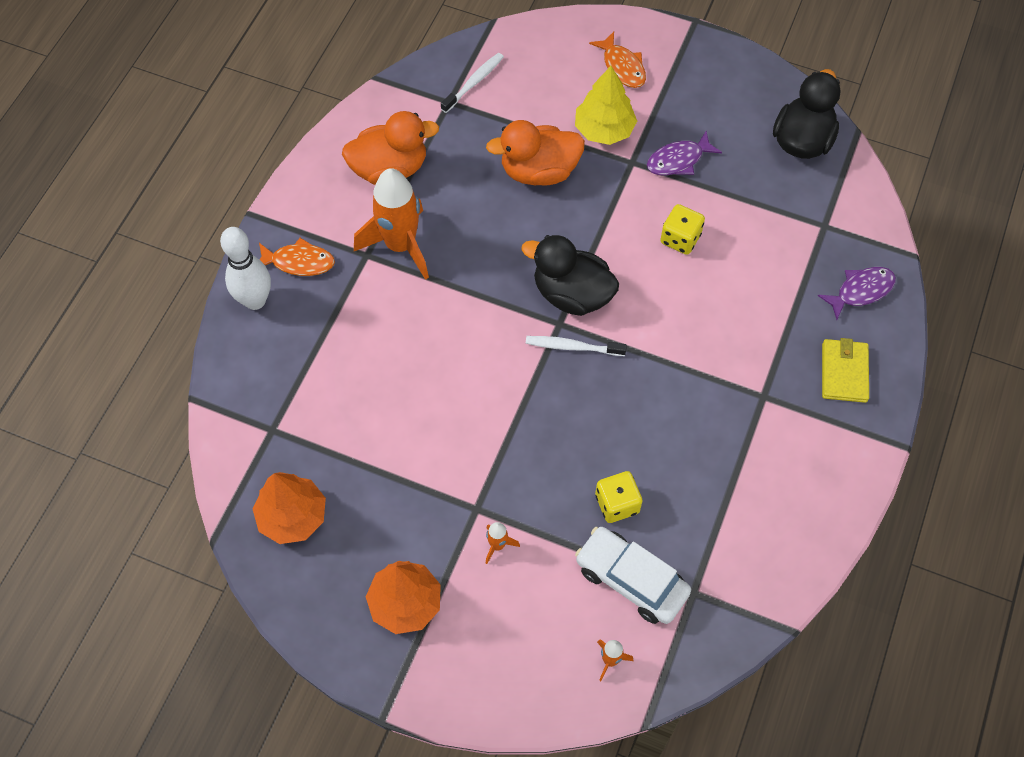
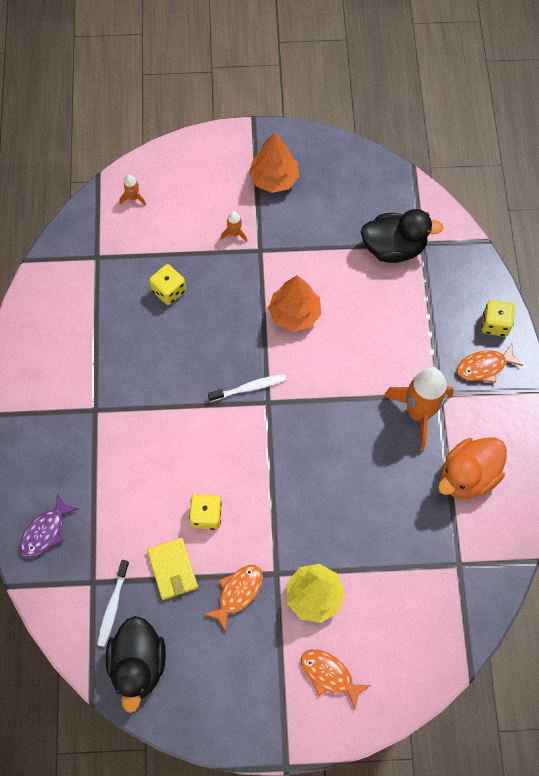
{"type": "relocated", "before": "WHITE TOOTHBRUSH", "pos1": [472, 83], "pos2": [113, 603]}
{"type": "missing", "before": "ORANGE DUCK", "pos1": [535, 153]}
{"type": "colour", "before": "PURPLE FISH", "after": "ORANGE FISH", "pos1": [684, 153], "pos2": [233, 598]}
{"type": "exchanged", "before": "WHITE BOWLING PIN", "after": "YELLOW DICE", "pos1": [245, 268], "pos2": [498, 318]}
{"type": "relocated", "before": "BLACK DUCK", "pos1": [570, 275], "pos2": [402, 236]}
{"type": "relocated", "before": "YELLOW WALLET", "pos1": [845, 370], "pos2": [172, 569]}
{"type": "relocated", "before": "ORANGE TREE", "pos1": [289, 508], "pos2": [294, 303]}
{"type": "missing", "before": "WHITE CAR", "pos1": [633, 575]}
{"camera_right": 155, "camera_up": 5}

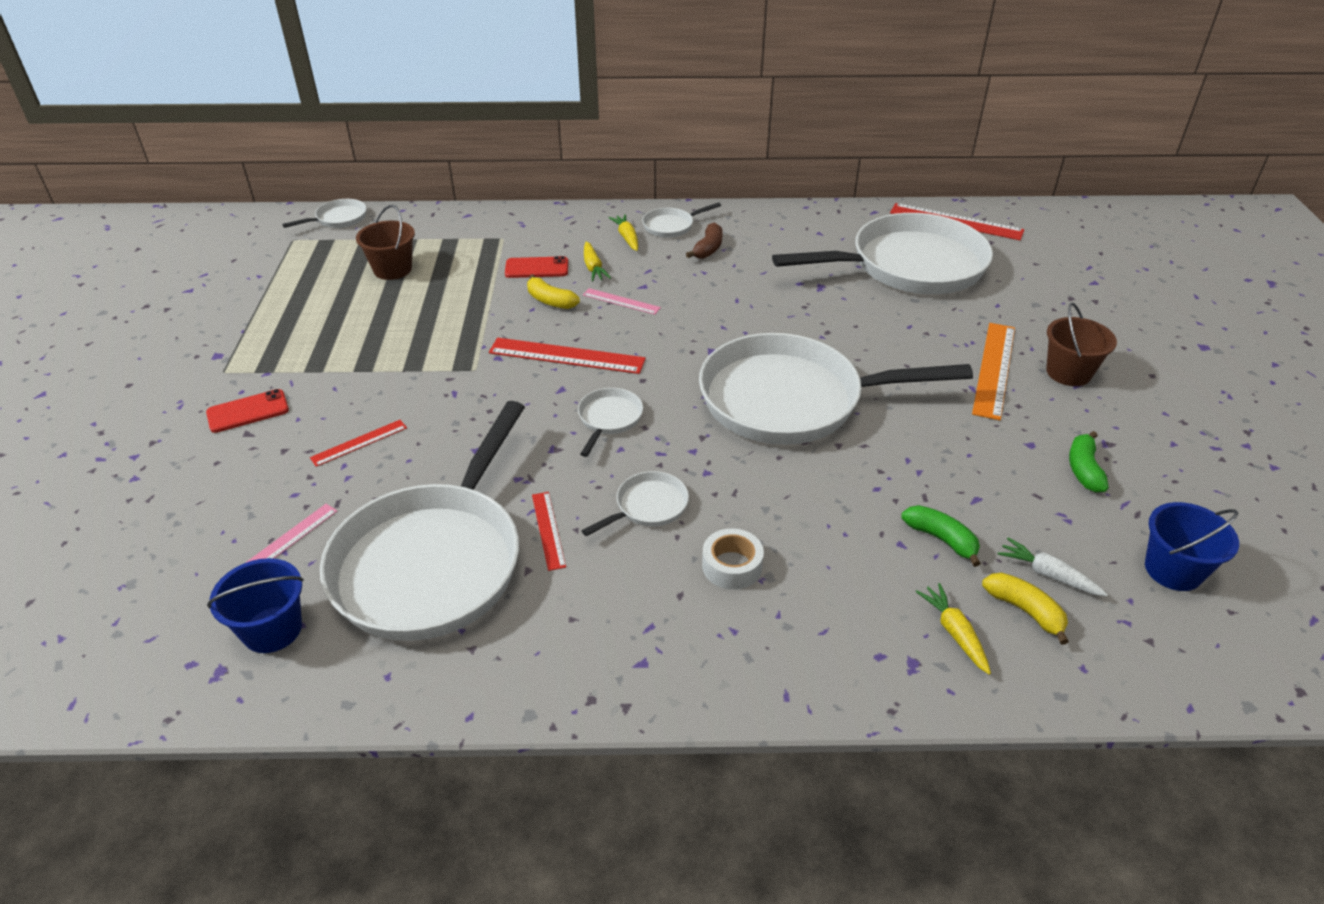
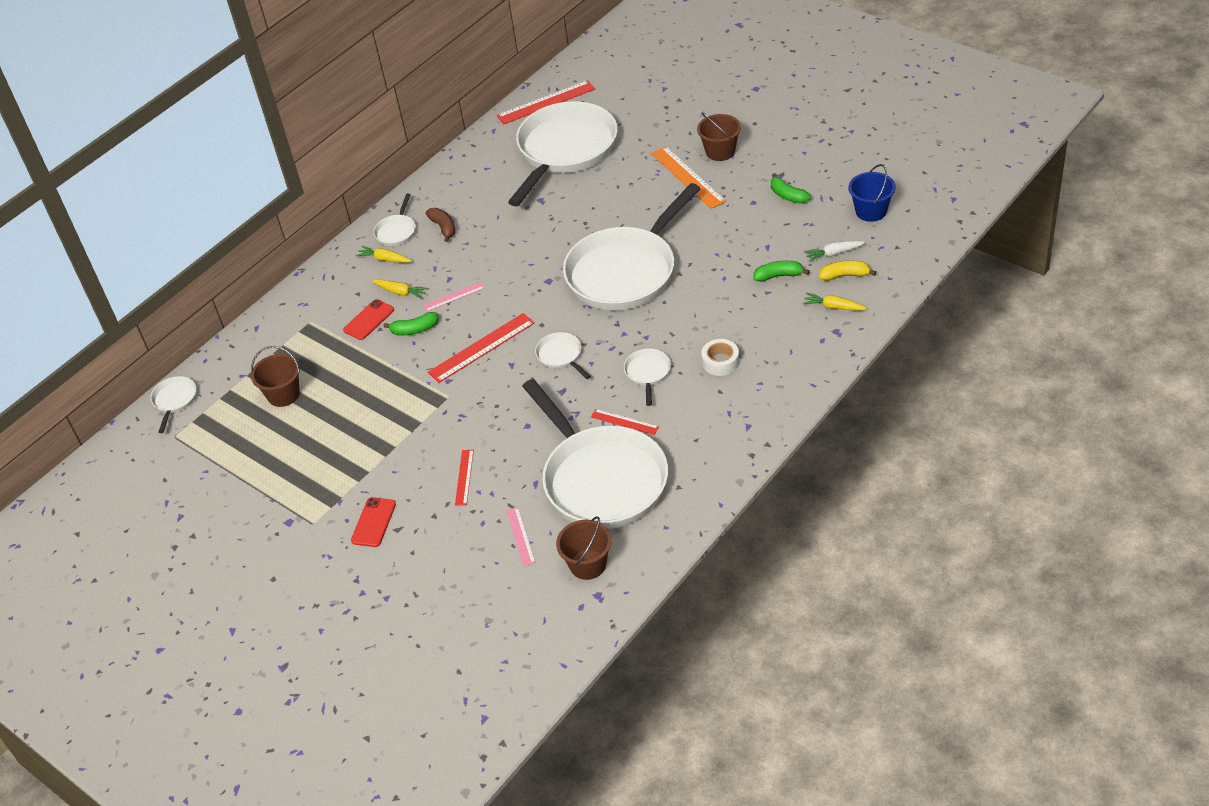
{"type": "colour", "before": "YELLOW BANANA", "after": "GREEN BANANA", "pos1": [553, 291], "pos2": [411, 324]}
{"type": "colour", "before": "BLUE BUCKET", "after": "BROWN BUCKET", "pos1": [255, 605], "pos2": [584, 548]}
{"camera_right": -45, "camera_up": 5}

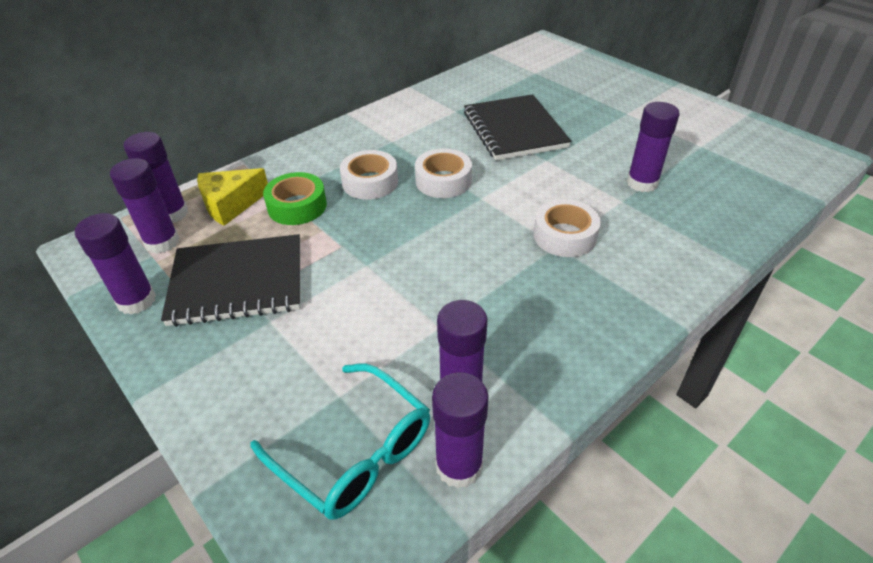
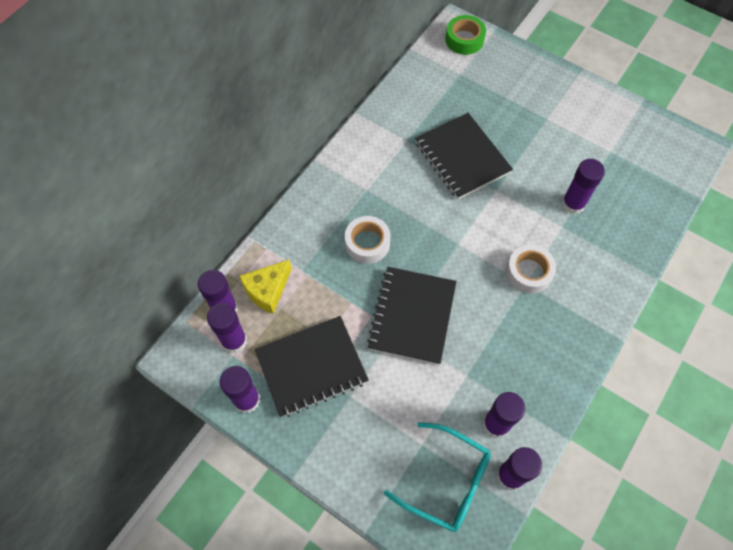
{"type": "missing", "before": "WHITE TAPE", "pos1": [443, 173]}
{"type": "relocated", "before": "GREEN TAPE", "pos1": [295, 198], "pos2": [465, 35]}
{"type": "appeared", "after": "BLACK NOTEBOOK", "pos2": [411, 316]}
{"camera_right": -15, "camera_up": 20}

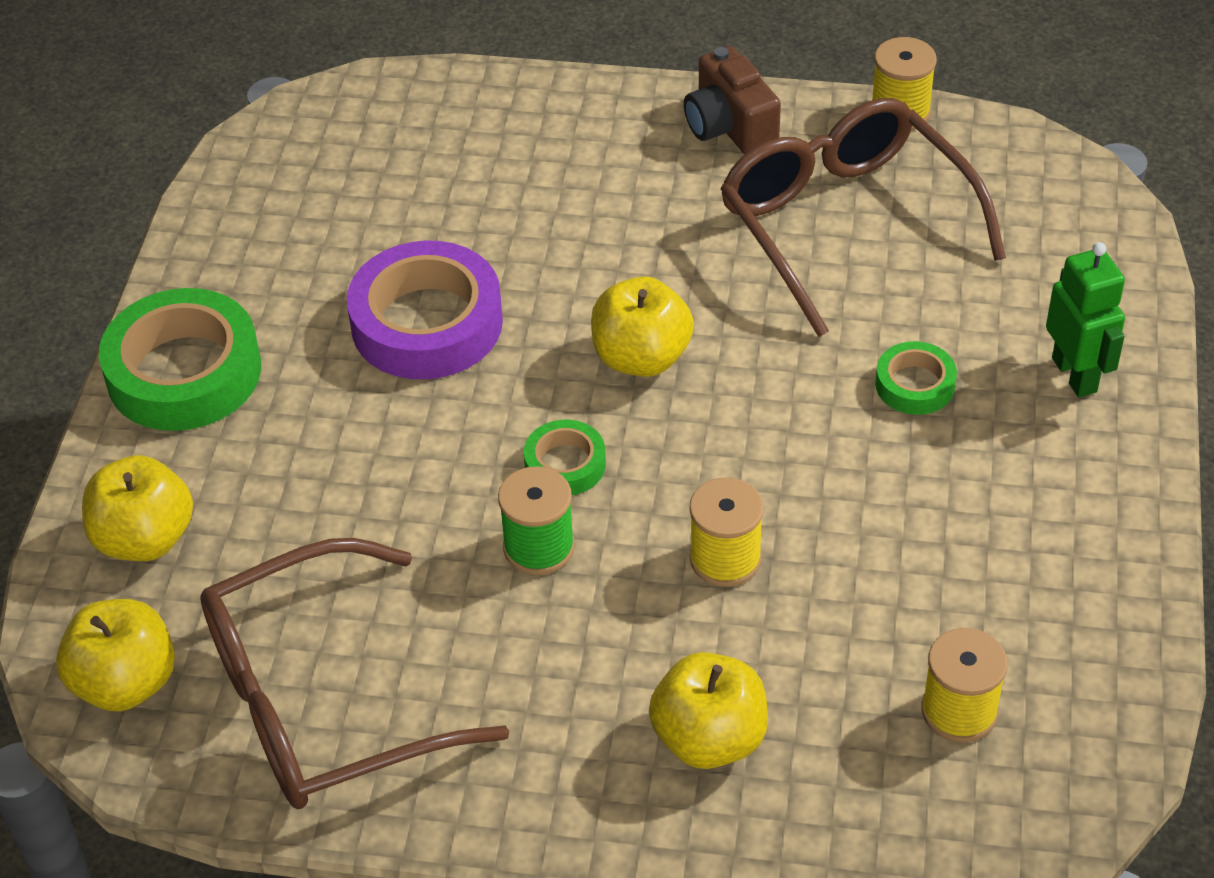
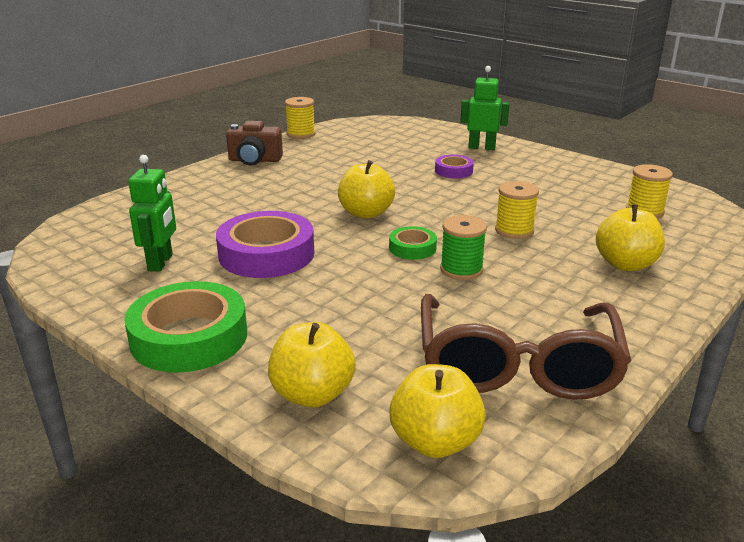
{"type": "missing", "before": "BROWN GLASSES", "pos1": [863, 217]}
{"type": "colour", "before": "GREEN TAPE", "after": "PURPLE TAPE", "pos1": [916, 378], "pos2": [454, 166]}
{"type": "appeared", "after": "GREEN ROBOT", "pos2": [152, 213]}
{"camera_right": -60, "camera_up": -20}

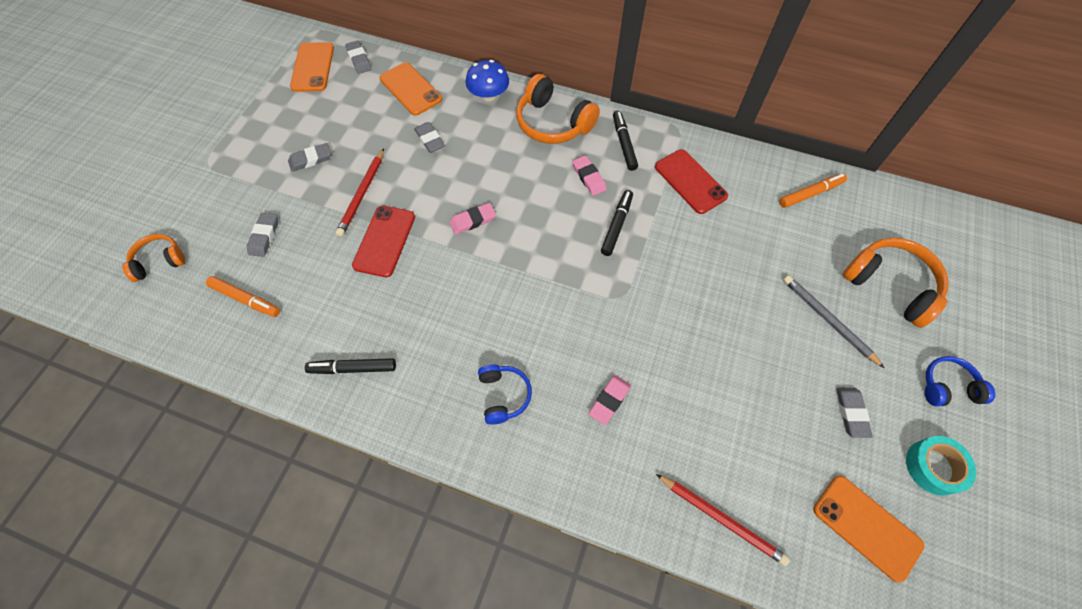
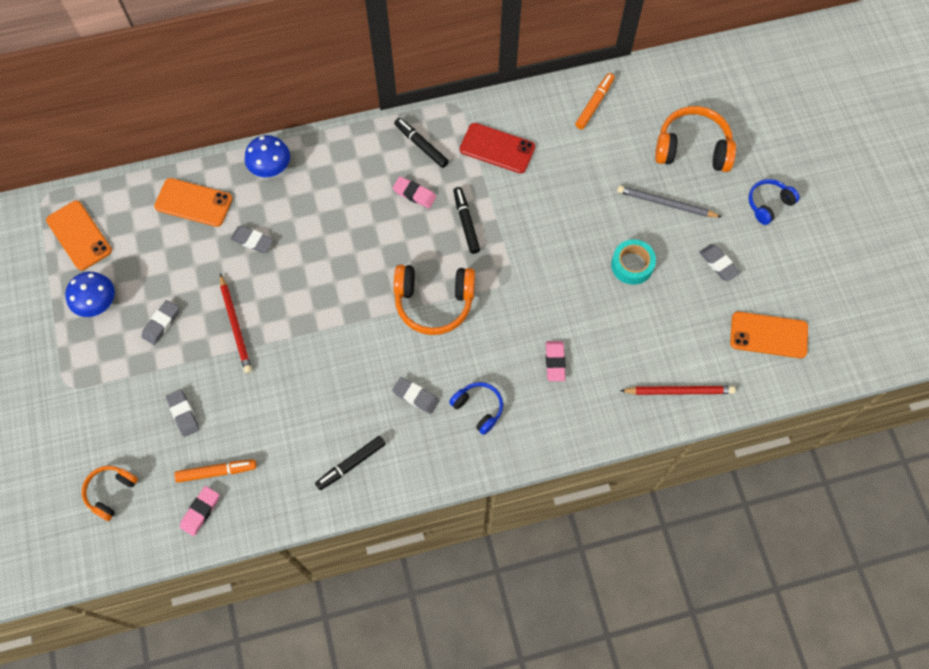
{"type": "relocated", "before": "GREY ERASER", "pos1": [358, 57], "pos2": [415, 395]}
{"type": "relocated", "before": "ORANGE HEADPHONES", "pos1": [558, 109], "pos2": [434, 300]}
{"type": "relocated", "before": "PINK ERASER", "pos1": [472, 219], "pos2": [199, 511]}
{"type": "missing", "before": "RED PHONE", "pos1": [383, 241]}
{"type": "relocated", "before": "TURQUOISE TAPE", "pos1": [941, 466], "pos2": [633, 262]}
{"type": "appeared", "after": "BLUE MUSHROOM", "pos2": [90, 294]}
{"camera_right": -35, "camera_up": 5}

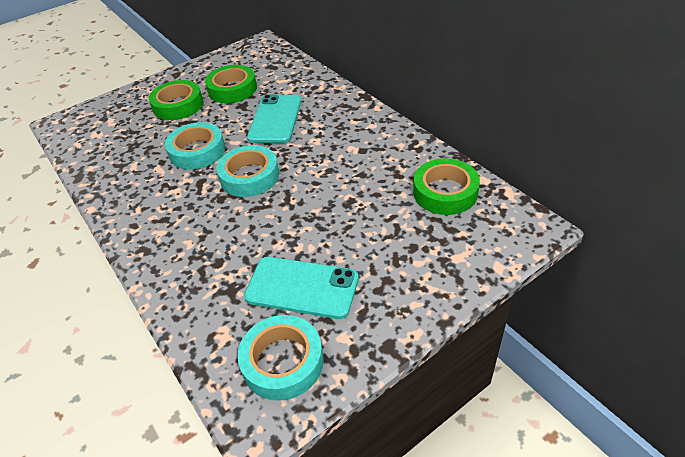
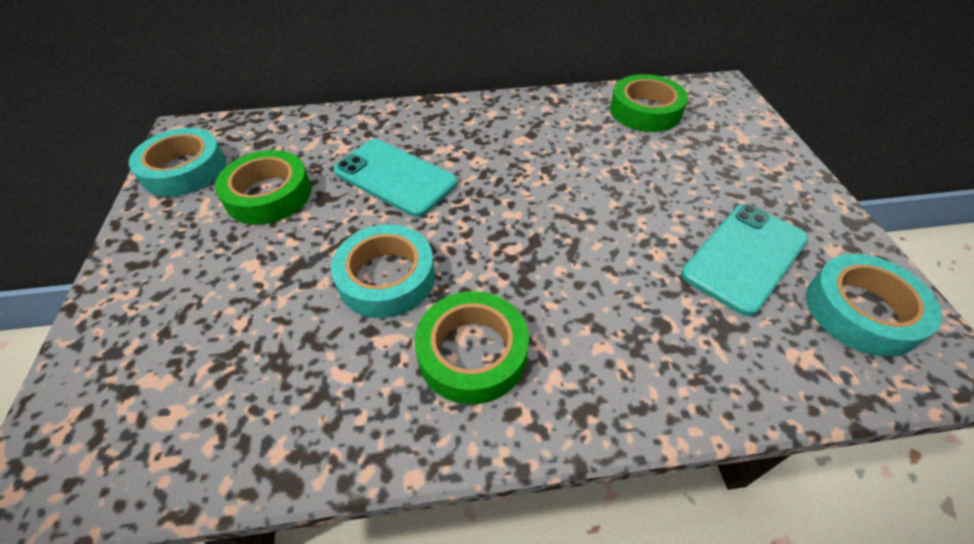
{"type": "relocated", "before": "GREEN TAPE", "pos1": [176, 100], "pos2": [472, 347]}
{"type": "relocated", "before": "TURQUOISE TAPE", "pos1": [247, 171], "pos2": [177, 162]}
{"camera_right": -65, "camera_up": 5}

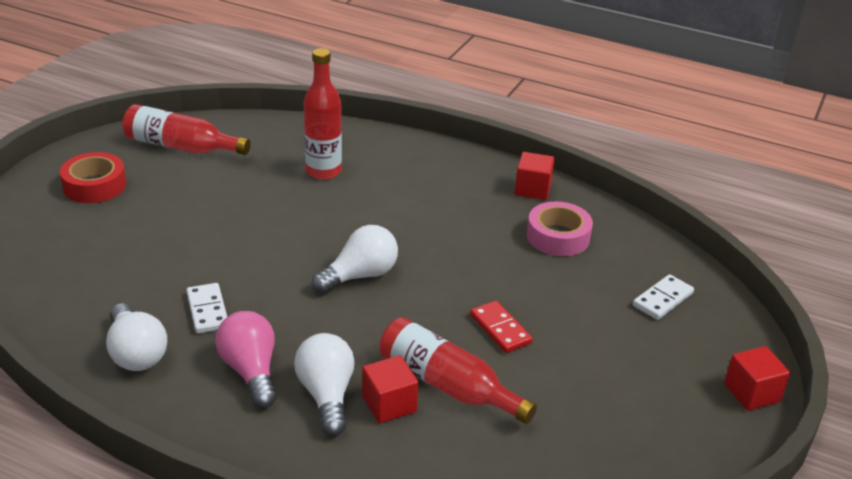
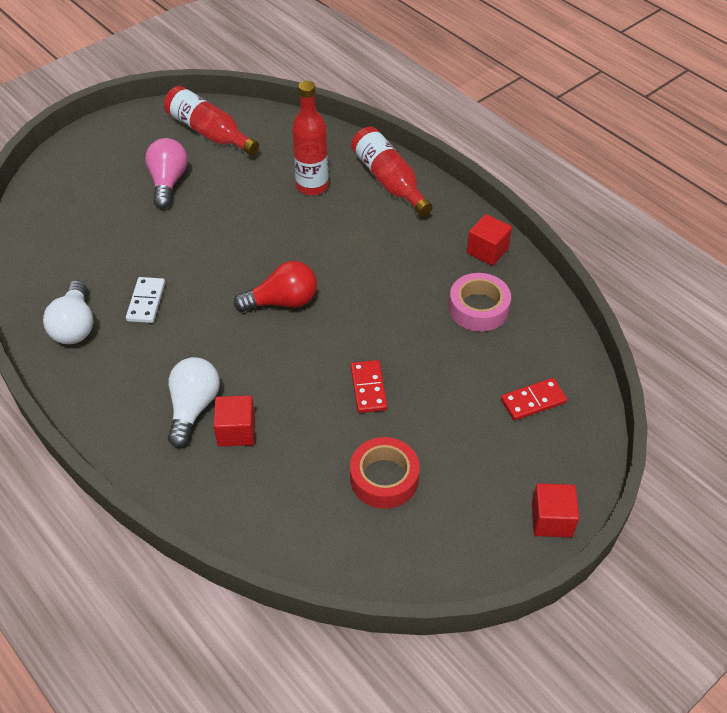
{"type": "relocated", "before": "RED TAPE", "pos1": [93, 177], "pos2": [385, 473]}
{"type": "colour", "before": "WHITE LIGHT BULB", "after": "RED LIGHT BULB", "pos1": [355, 259], "pos2": [275, 286]}
{"type": "colour", "before": "WHITE DOMINO", "after": "RED DOMINO", "pos1": [663, 297], "pos2": [534, 399]}
{"type": "relocated", "before": "PINK LIGHT BULB", "pos1": [246, 359], "pos2": [166, 173]}
{"type": "relocated", "before": "RED BOTTLE", "pos1": [458, 370], "pos2": [392, 171]}
{"camera_right": 25, "camera_up": 15}

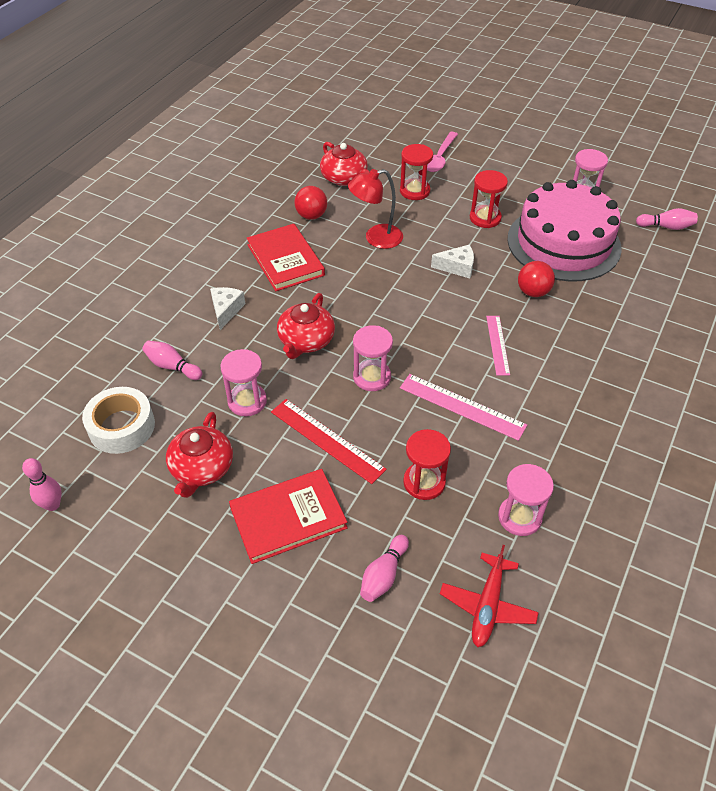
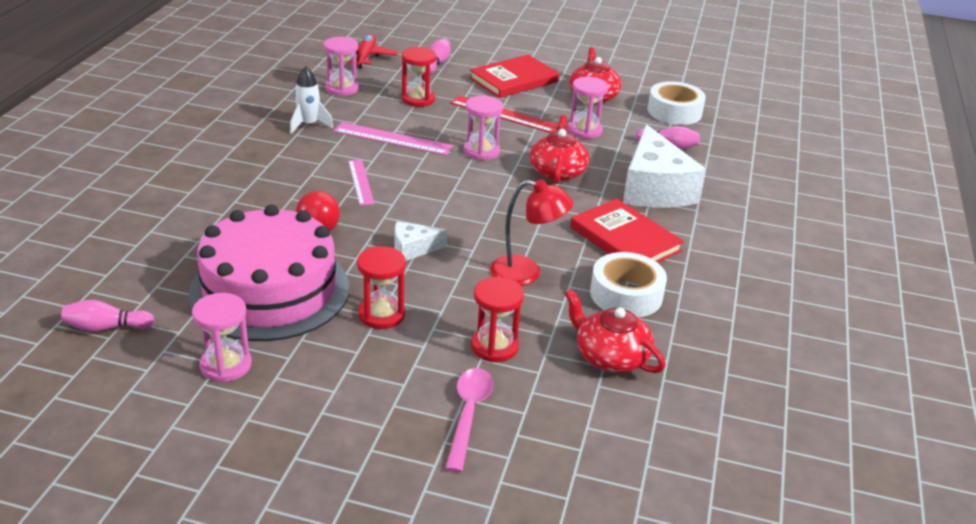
{"type": "spun", "before": "RED LAMP", "pos1": [375, 209], "pos2": [531, 232], "turn": 45}
{"type": "exchanged", "before": "RED BALL", "after": "WHITE TAPE", "pos1": [310, 203], "pos2": [628, 284]}
{"type": "size", "before": "WHITE CHEESE", "pos1": [227, 308], "pos2": [664, 166], "scale": 2.09}
{"type": "missing", "before": "PINK BOWLING PIN", "pos1": [42, 484]}
{"type": "appeared", "after": "WHITE ROCKET", "pos2": [311, 100]}
{"camera_right": 165, "camera_up": -15}

